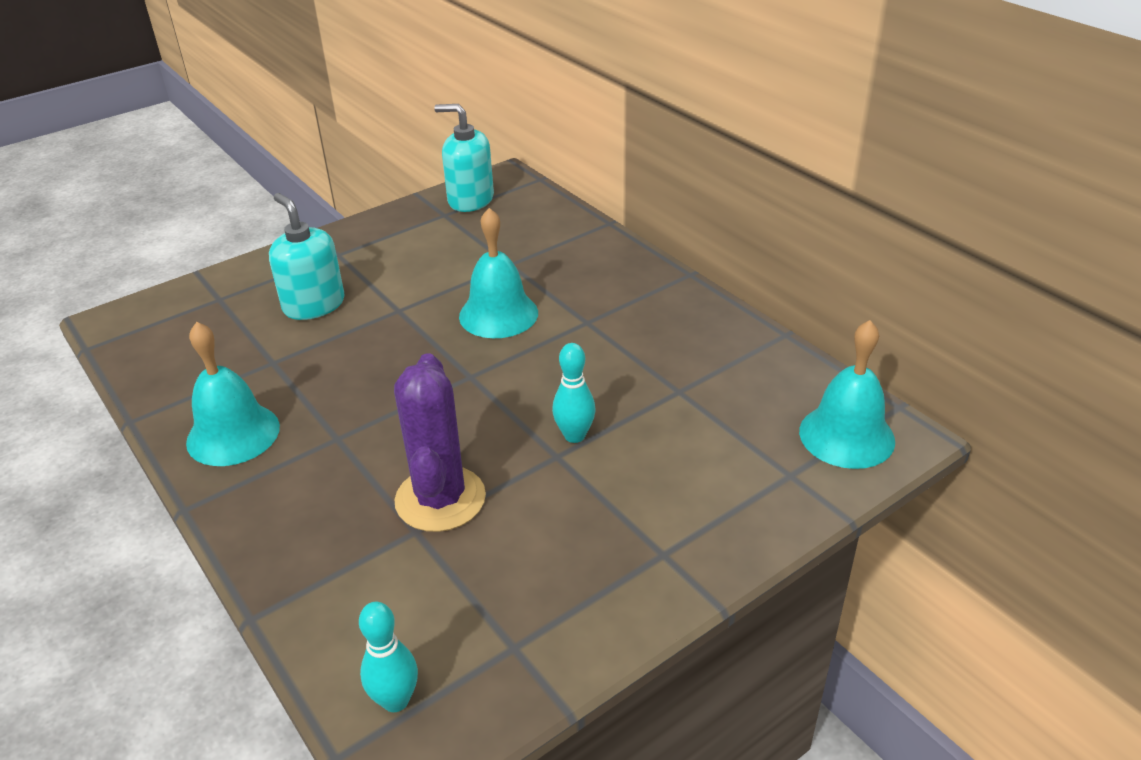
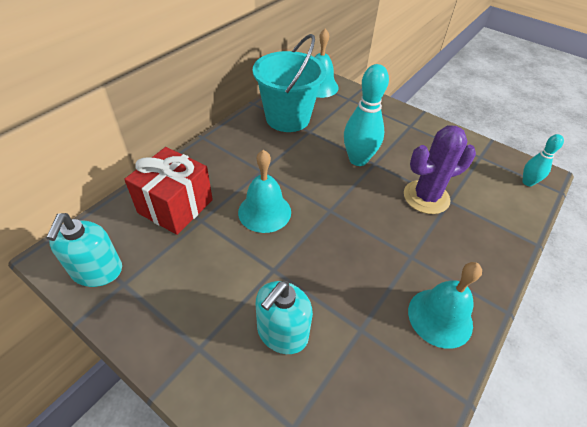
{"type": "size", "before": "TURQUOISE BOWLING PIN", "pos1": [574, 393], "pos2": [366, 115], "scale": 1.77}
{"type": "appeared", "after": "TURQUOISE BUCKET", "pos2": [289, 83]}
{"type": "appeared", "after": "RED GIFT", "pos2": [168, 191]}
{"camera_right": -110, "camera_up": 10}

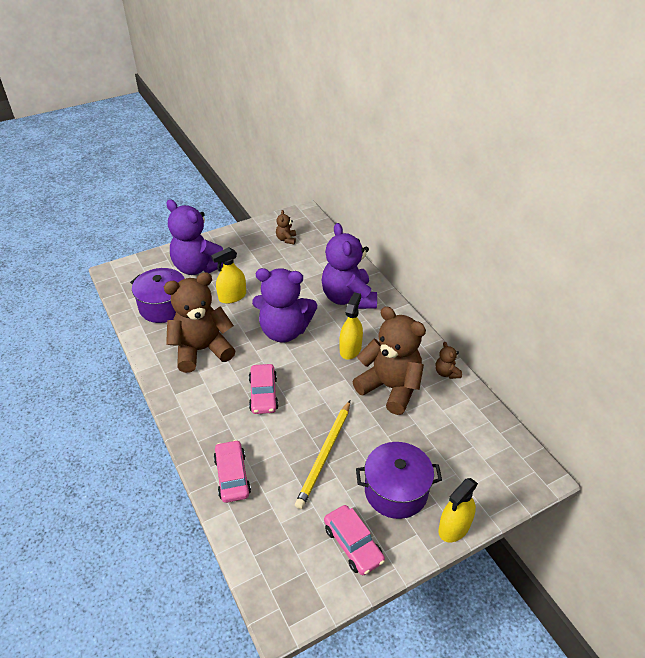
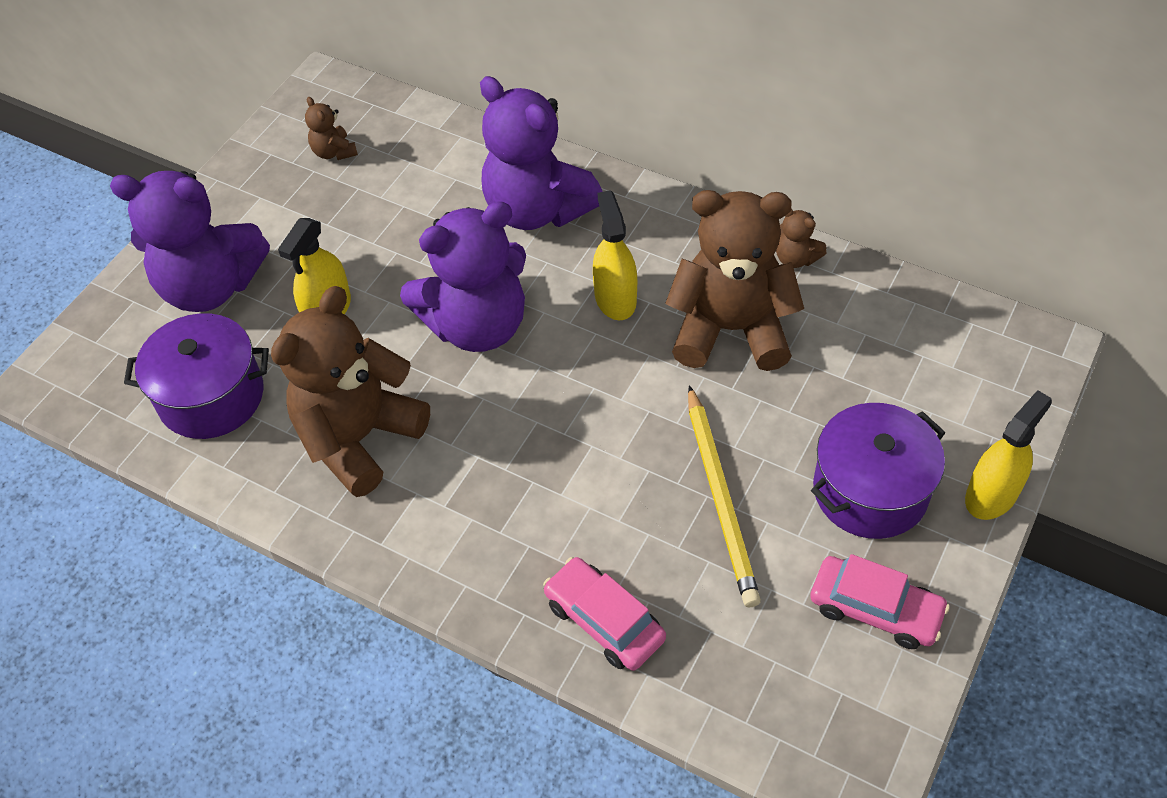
{"type": "missing", "before": "PINK CAR", "pos1": [263, 389]}
{"type": "spun", "before": "YELLOW SPRAY BOTTLE", "pos1": [458, 510], "pos2": [1008, 455], "turn": -150}
{"camera_right": -30, "camera_up": 10}

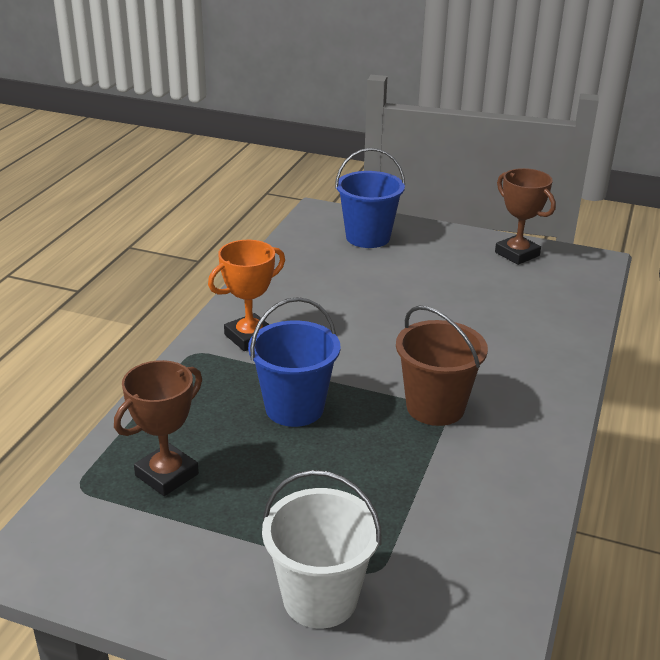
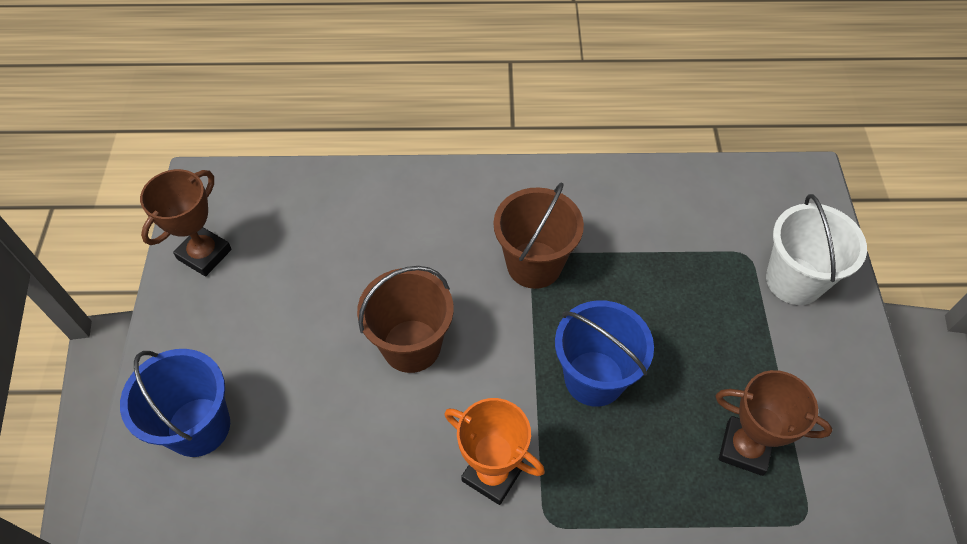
{"type": "appeared", "after": "BROWN BUCKET", "pos2": [405, 319]}
{"camera_right": -110, "camera_up": 25}

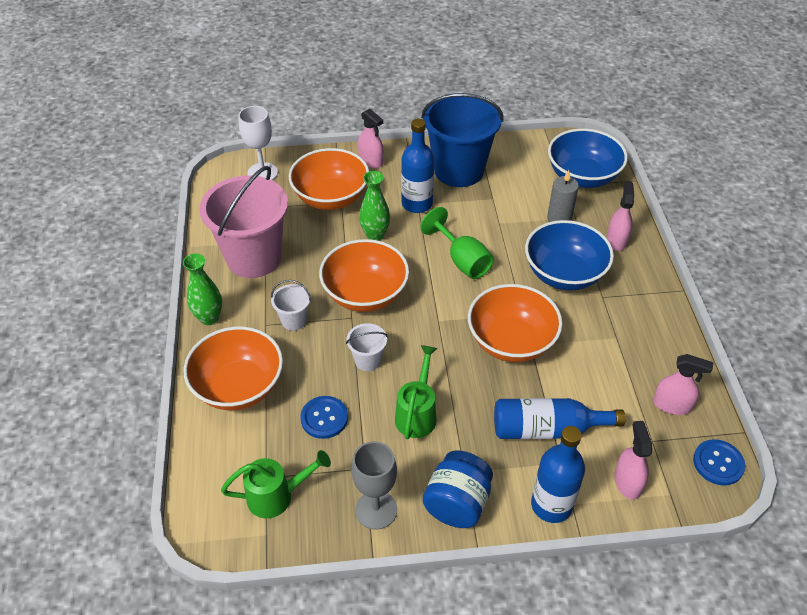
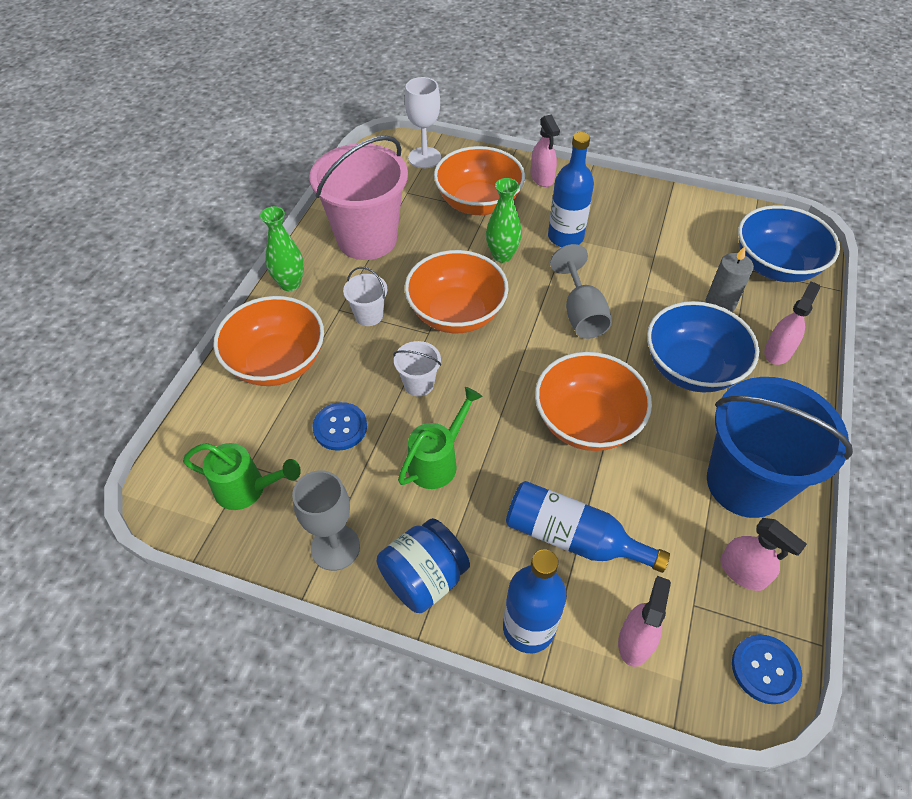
{"type": "relocated", "before": "BLUE BUCKET", "pos1": [462, 140], "pos2": [780, 447]}
{"type": "colour", "before": "GREEN GOBLET", "after": "GREY GOBLET", "pos1": [457, 243], "pos2": [581, 291]}
{"camera_right": 25, "camera_up": 5}

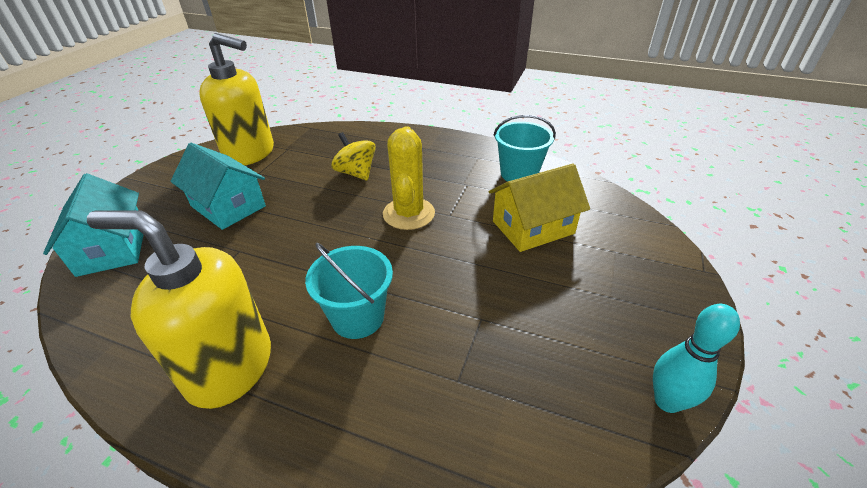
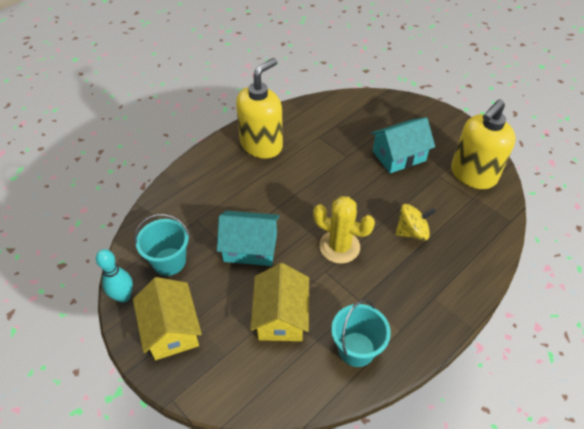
{"type": "relocated", "before": "TURQUOISE HOUSE", "pos1": [93, 225], "pos2": [248, 238]}
{"type": "relocated", "before": "TURQUOISE BUCKET", "pos1": [349, 291], "pos2": [162, 245]}
{"type": "appeared", "after": "YELLOW HOUSE", "pos2": [167, 318]}
{"camera_right": 115, "camera_up": 10}

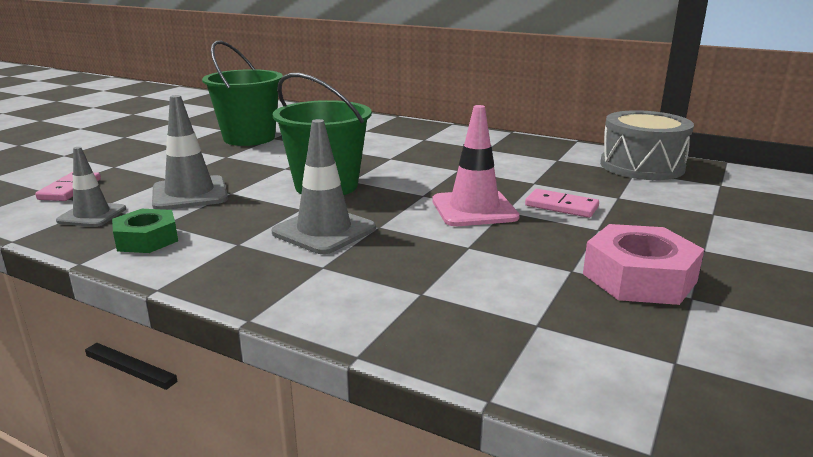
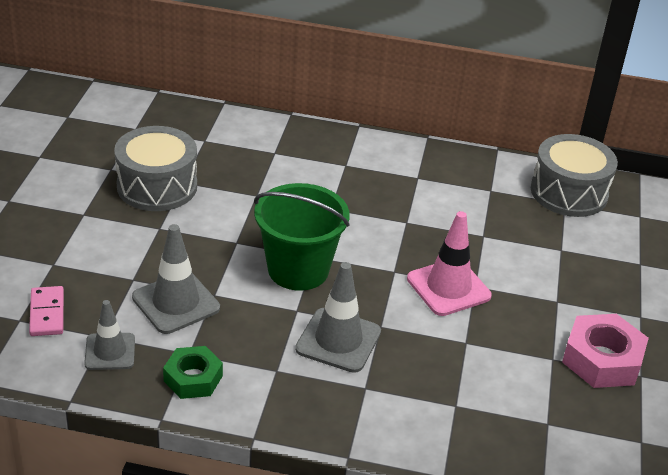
{"type": "exchanged", "before": "GREEN BUCKET", "after": "GREY DRUM", "pos1": [242, 93], "pos2": [155, 168]}
{"type": "missing", "before": "PINK DOMINO", "pos1": [562, 203]}
{"camera_right": -20, "camera_up": 15}

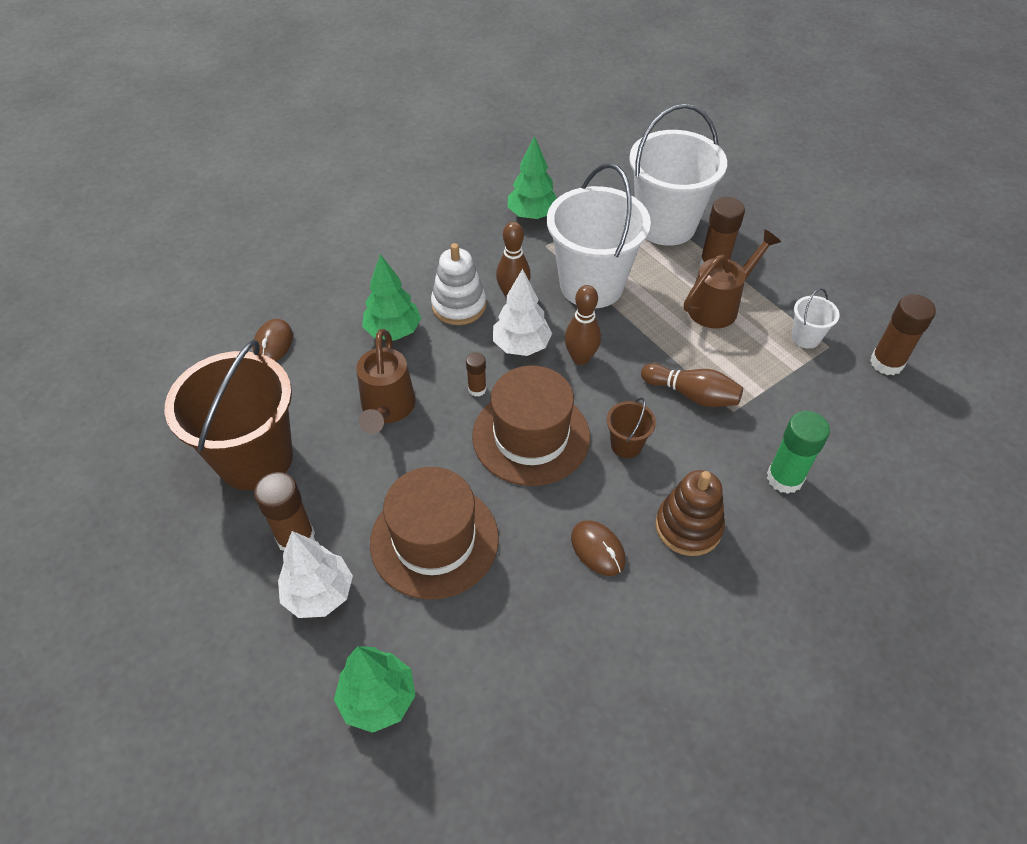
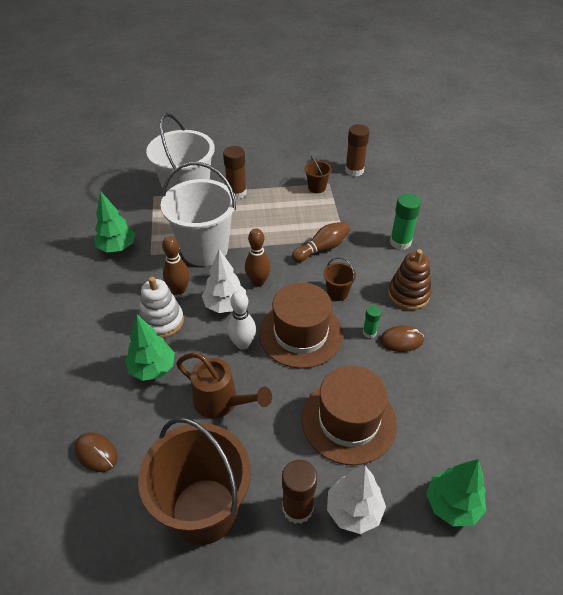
{"type": "missing", "before": "BROWN WATERING CAN", "pos1": [732, 279]}
{"type": "colour", "before": "WHITE BUCKET", "after": "BROWN BUCKET", "pos1": [815, 318], "pos2": [318, 174]}
{"type": "exchanged", "before": "BROWN GLUE STICK", "after": "WHITE BOWLING PIN", "pos1": [476, 374], "pos2": [242, 320]}
{"type": "appeared", "after": "GREEN GLUE STICK", "pos2": [372, 321]}
{"camera_right": -60, "camera_up": -5}

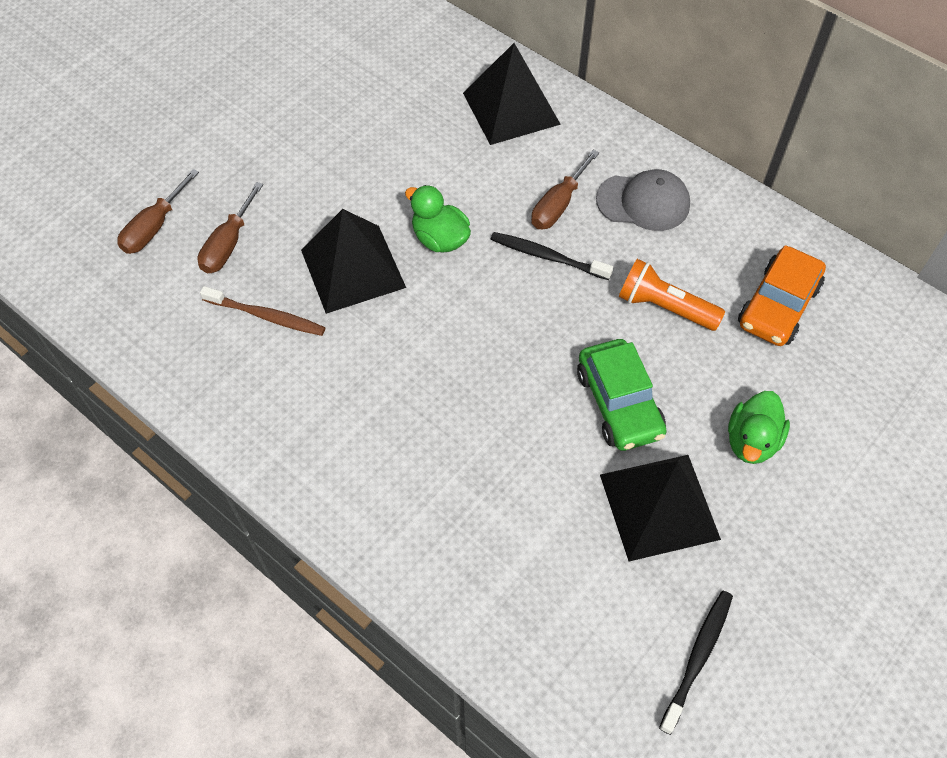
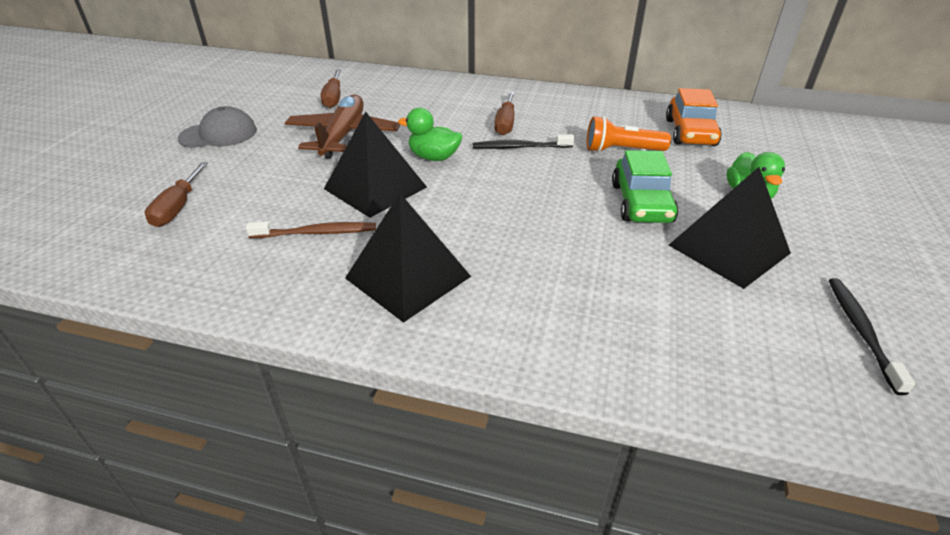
{"type": "relocated", "before": "BLACK PYRAMID", "pos1": [512, 94], "pos2": [408, 258]}
{"type": "relocated", "before": "GREY CAP", "pos1": [643, 200], "pos2": [217, 127]}
{"type": "relocated", "before": "BROWN SCREWDRIVER", "pos1": [230, 227], "pos2": [330, 89]}
{"type": "spun", "before": "GREEN CAR", "pos1": [622, 395], "pos2": [645, 186], "turn": 45}
{"type": "appeared", "after": "BROWN PLANE", "pos2": [342, 126]}
{"camera_right": -25, "camera_up": -20}

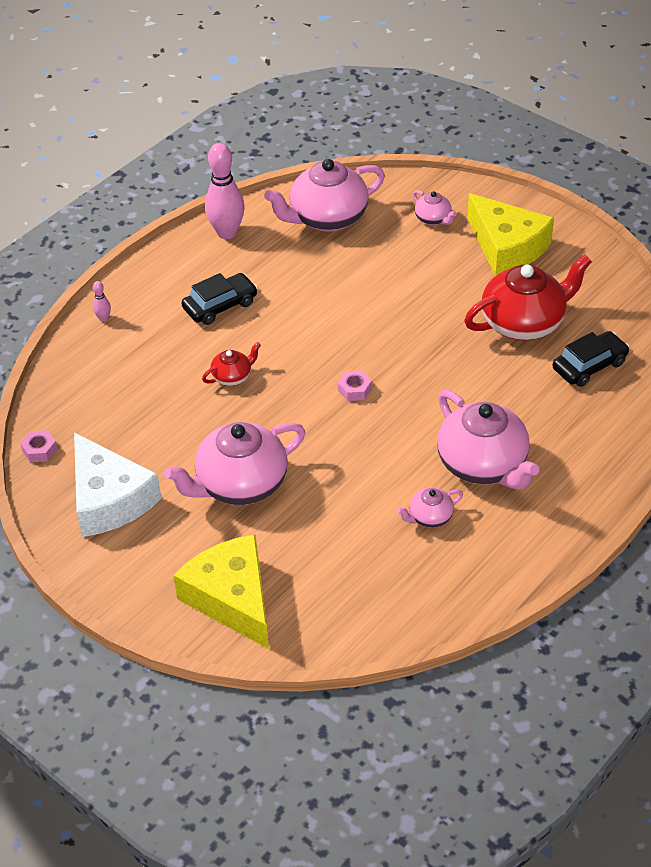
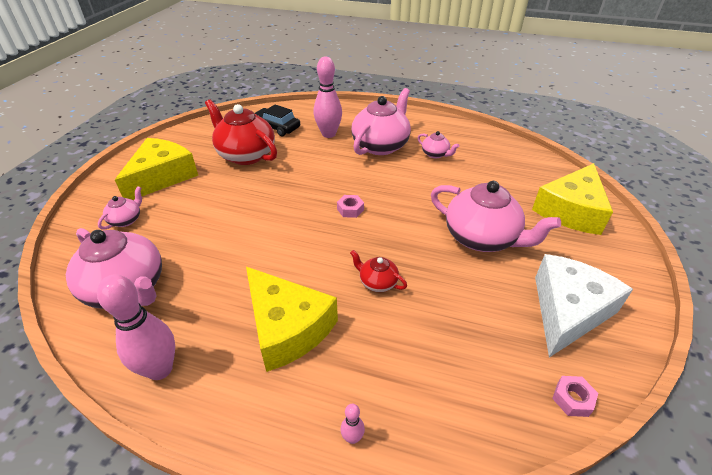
{"type": "exchanged", "before": "BLACK CAR", "after": "YELLOW CHEESE", "pos1": [220, 299], "pos2": [292, 319]}
{"type": "appeared", "after": "PINK BOWLING PIN", "pos2": [328, 97]}
{"camera_right": -115, "camera_up": -5}

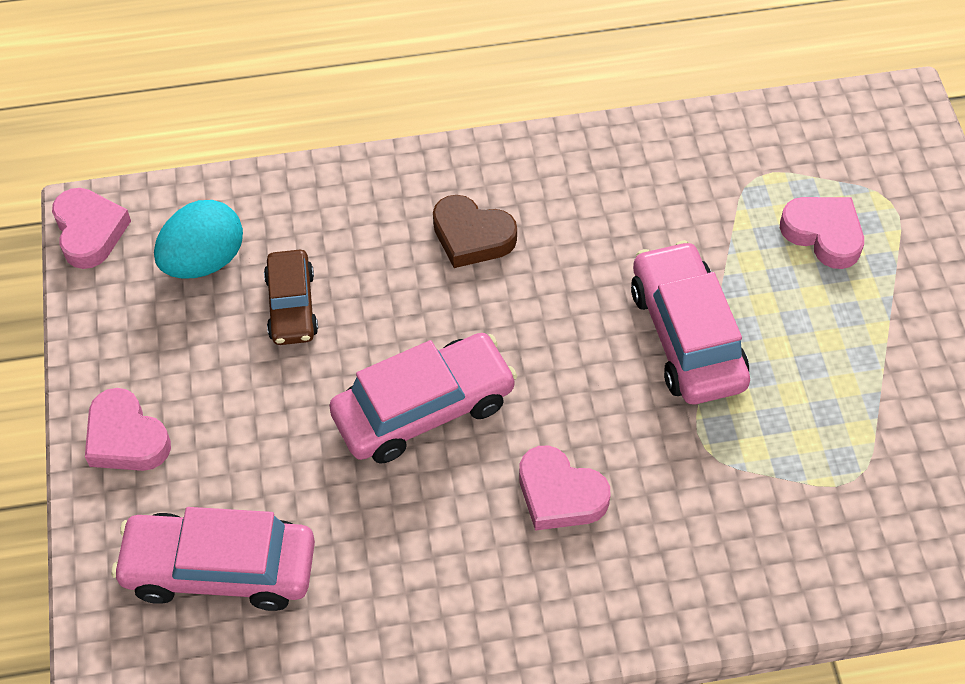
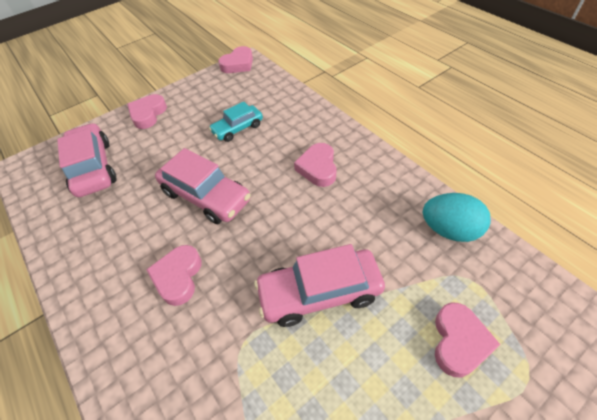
{"type": "colour", "before": "BROWN HEART", "after": "PINK HEART", "pos1": [475, 231], "pos2": [315, 165]}
{"type": "relocated", "before": "TURQUOISE EGG", "pos1": [198, 239], "pos2": [457, 217]}
{"type": "spun", "before": "PINK CAR", "pos1": [690, 322], "pos2": [319, 285], "turn": -150}
{"type": "colour", "before": "BROWN CAR", "after": "TURQUOISE CAR", "pos1": [291, 297], "pos2": [236, 121]}
{"camera_right": 65, "camera_up": -5}

